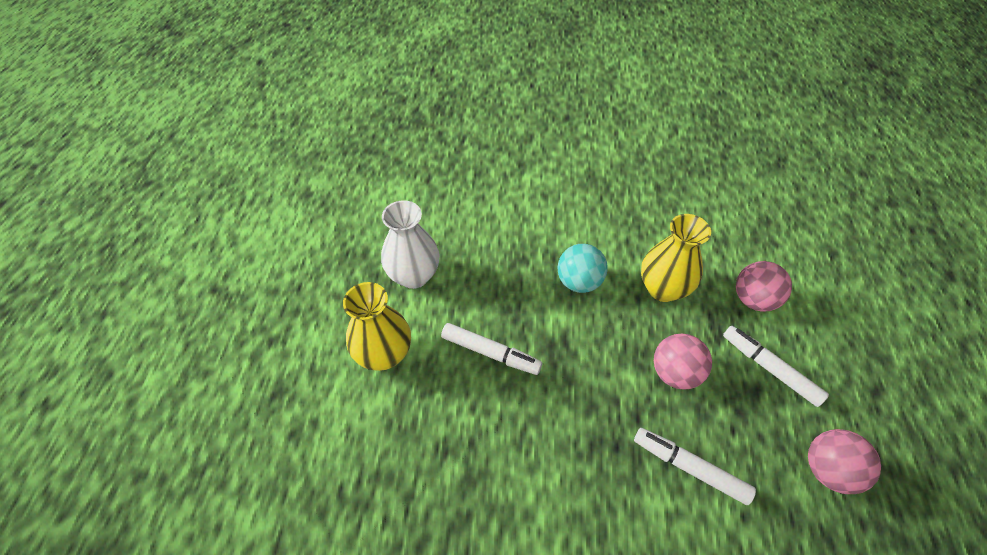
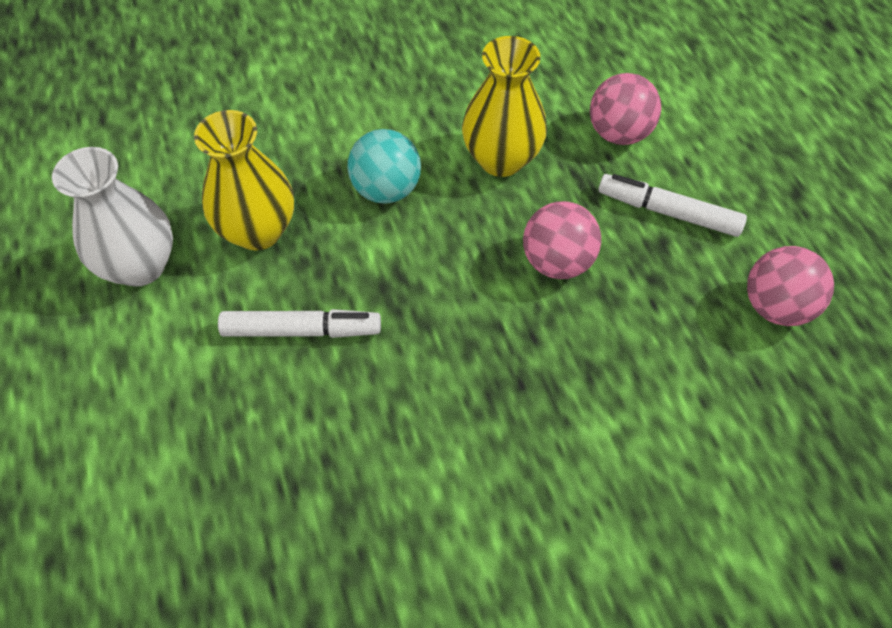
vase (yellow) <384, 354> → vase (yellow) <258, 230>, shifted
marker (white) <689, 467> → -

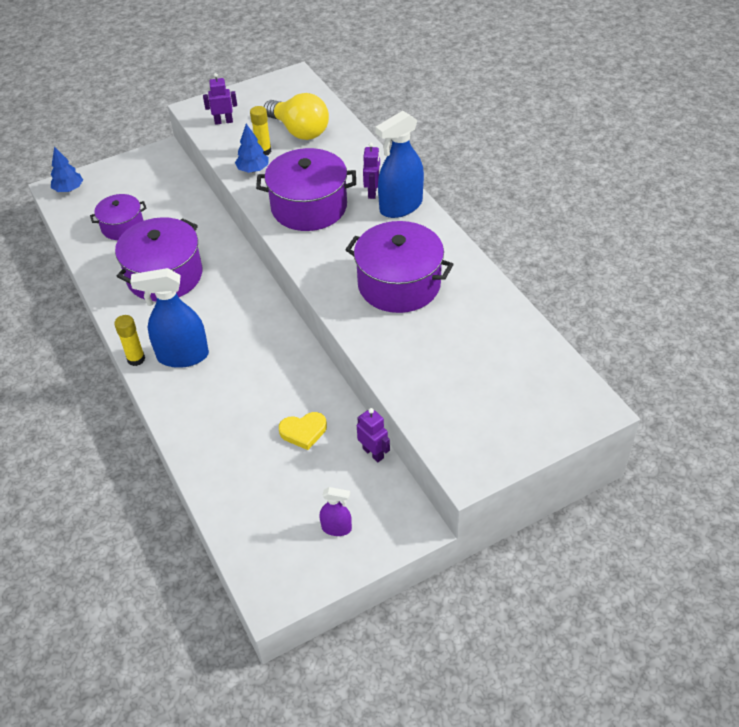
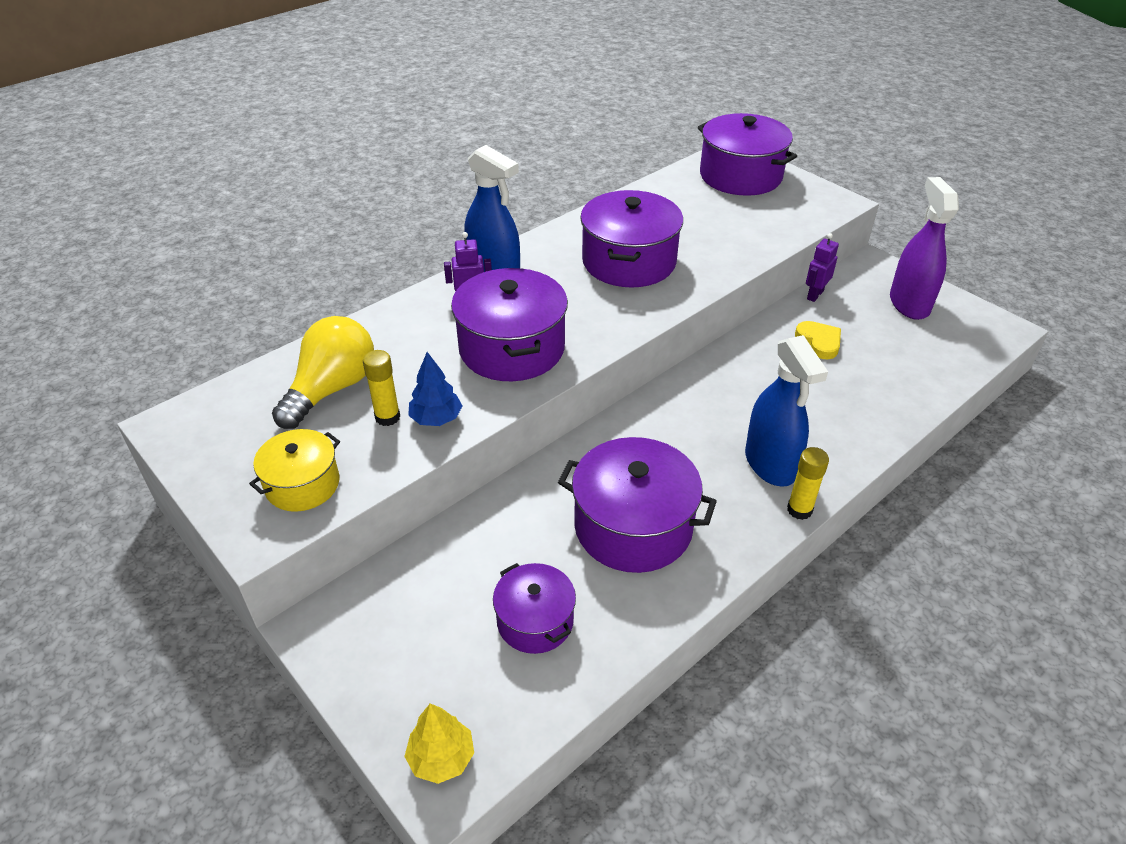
robot (purple) <223, 121> → pot (yellow) <302, 484>
tree (blue) <69, 189> → tree (yellow) <441, 758>
spray bottle (purple) <336, 528> → spray bottle (purple) <909, 304>, x1.99
- → pot (purple) <740, 176>

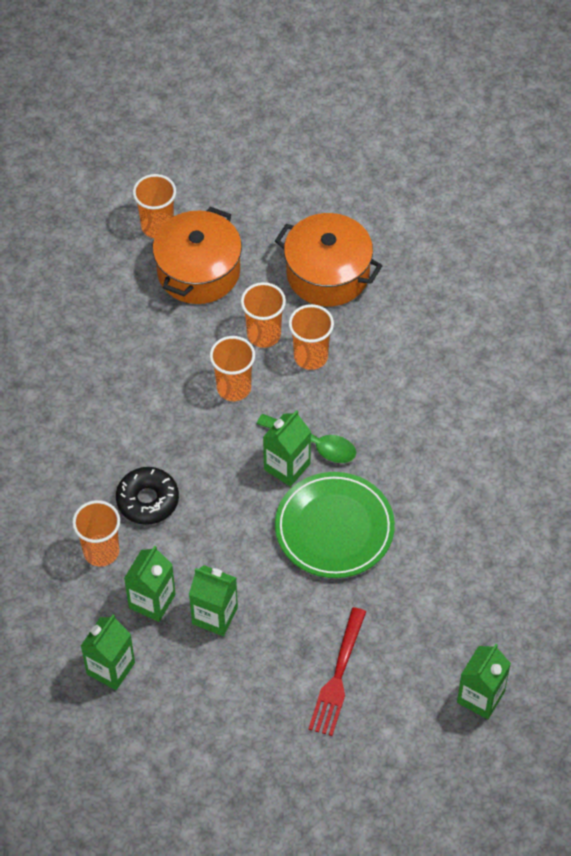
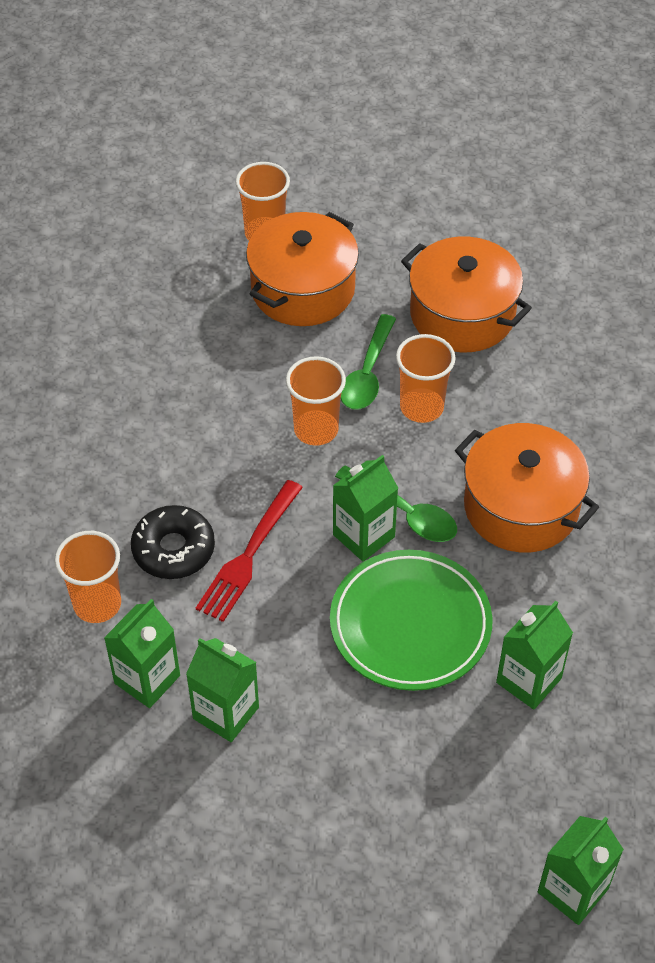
cup (orange) <264, 334> → spoon (green) <367, 373>
fork (red) <338, 676> → fork (red) <249, 554>, shifted
carton (green) <110, 668> → carton (green) <528, 680>, shifted
- → pot (orange) <521, 507>

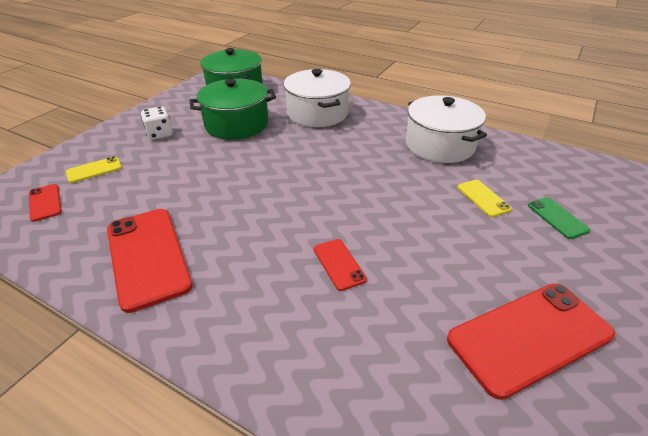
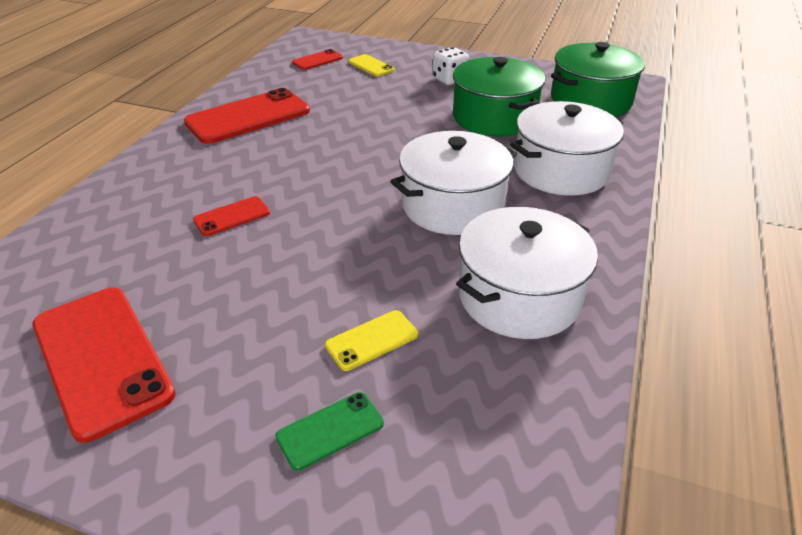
- → pot (white) <453, 206>

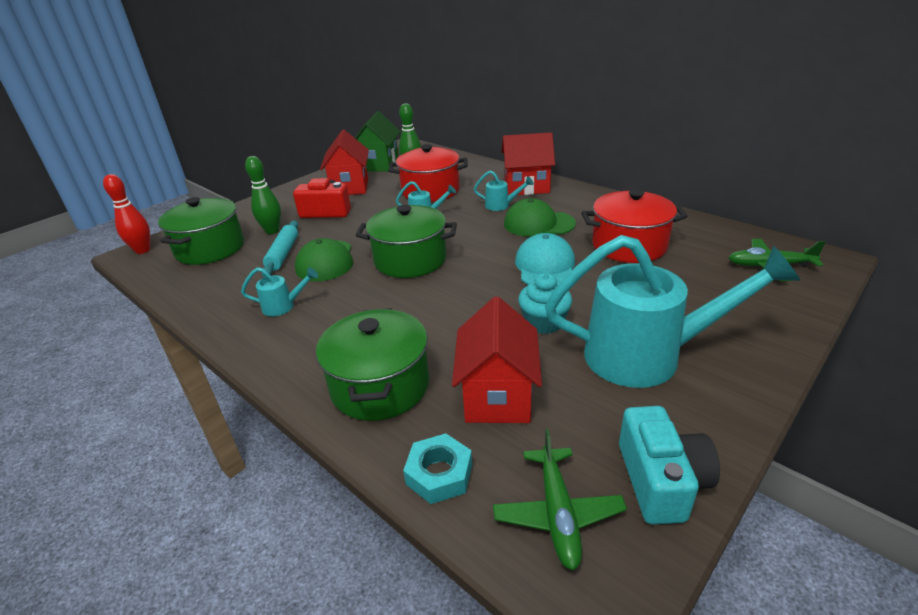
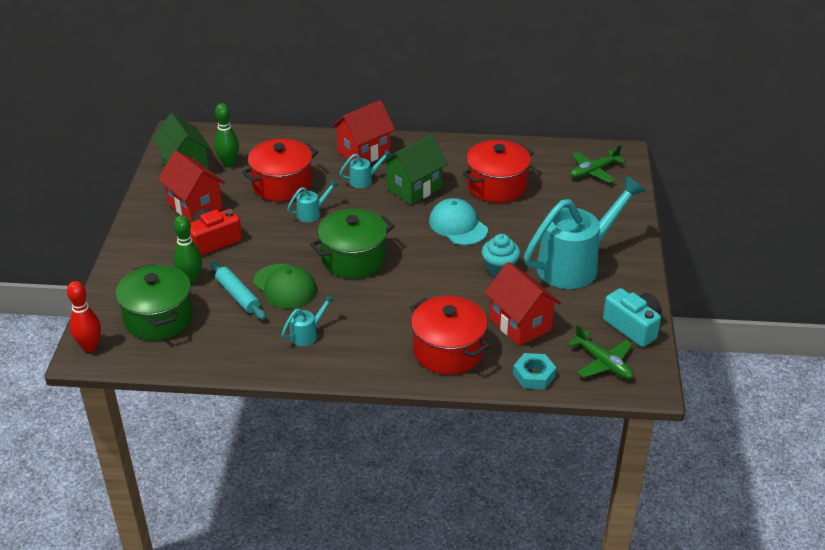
cap (green) <538, 224> → house (green) <414, 188>
pot (green) <380, 386> → pot (red) <448, 351>

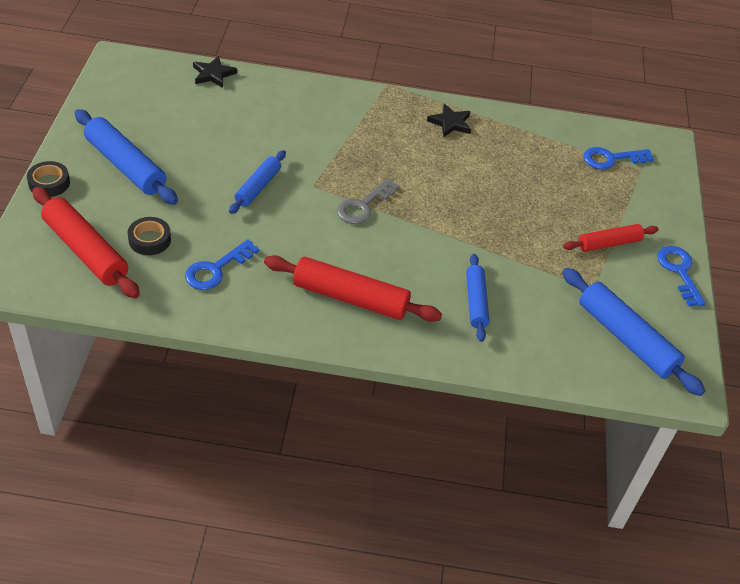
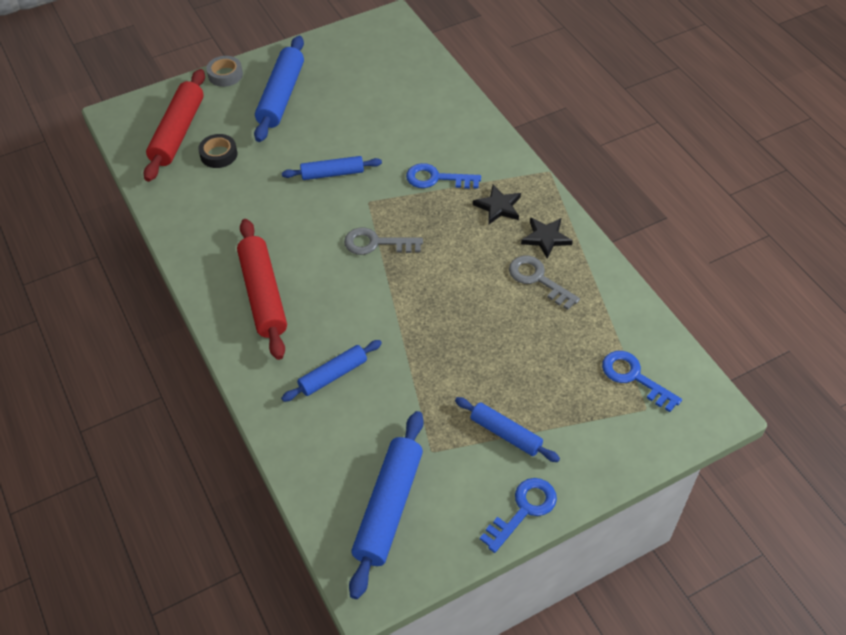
star (black) <213, 74> → star (black) <498, 207>, shifted
tape (black) <49, 183> → tape (grey) <225, 75>
rolling pin (red) <609, 243> → rolling pin (blue) <505, 434>
key (blue) <216, 269> → key (blue) <436, 178>, shifted
- → key (grey) <538, 279>

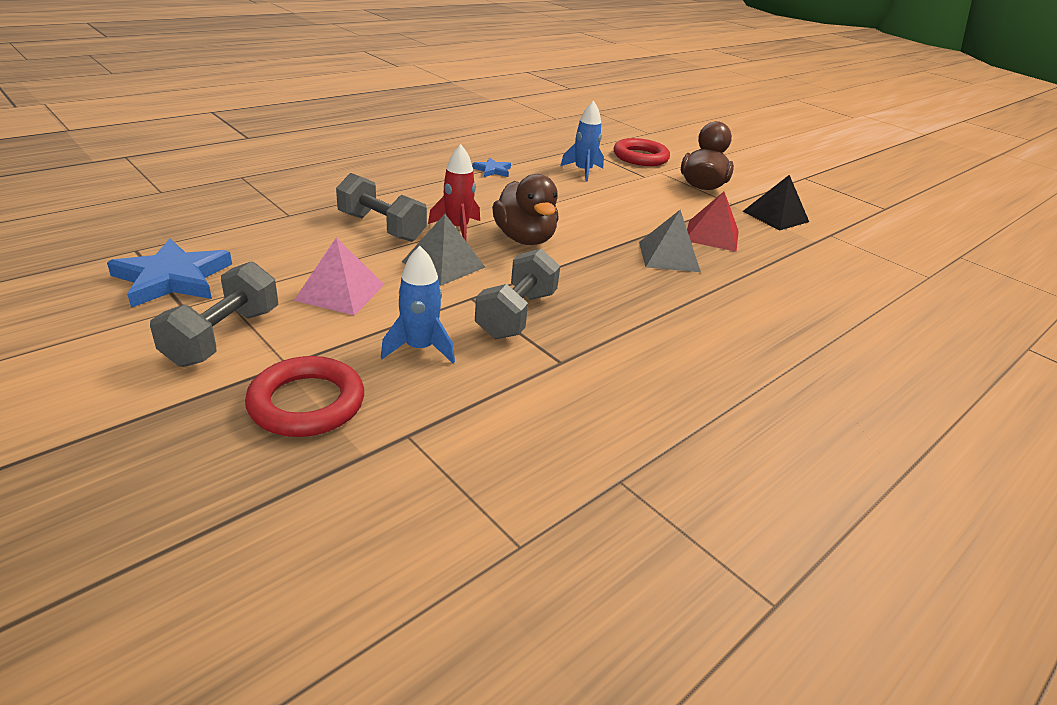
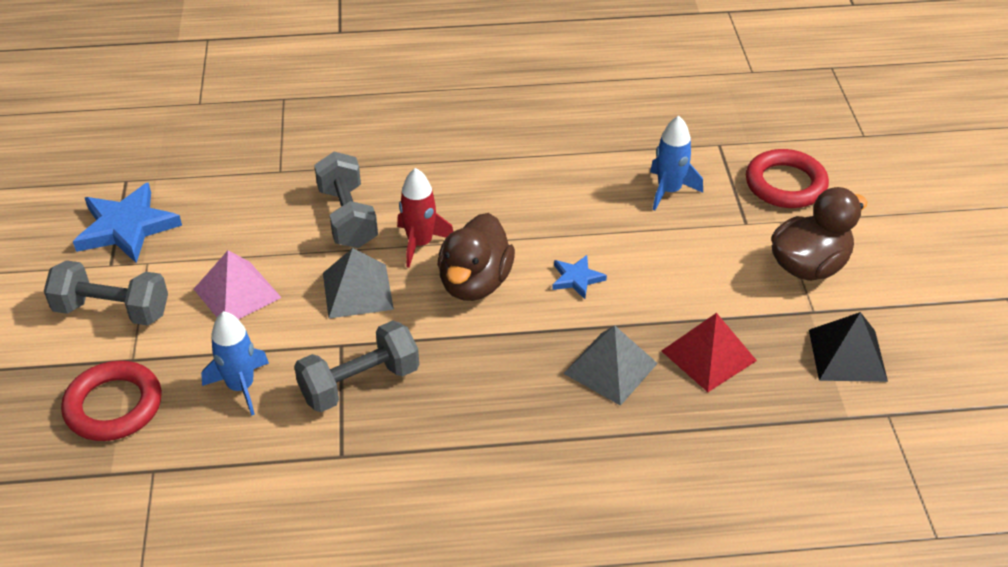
star (blue) <492, 170> → star (blue) <576, 278>, shifted
dumbbell (grey) <223, 337> → dumbbell (grey) <112, 310>, 45 degrees clockwise

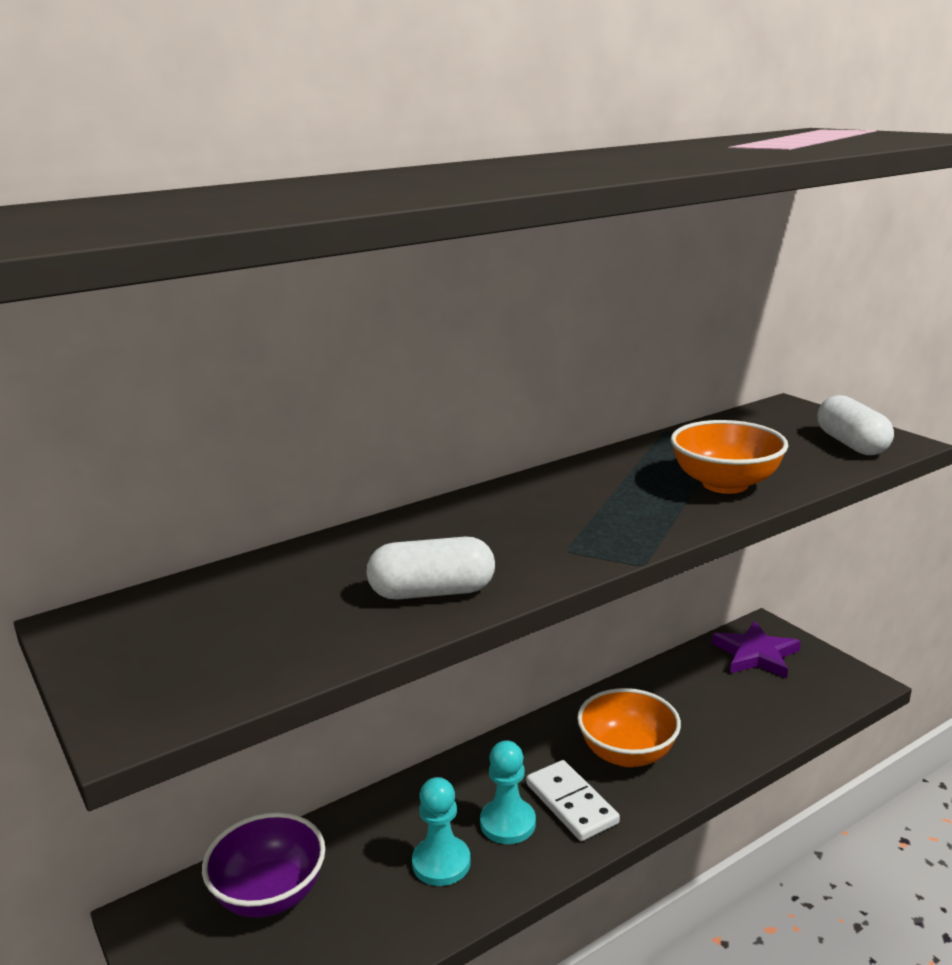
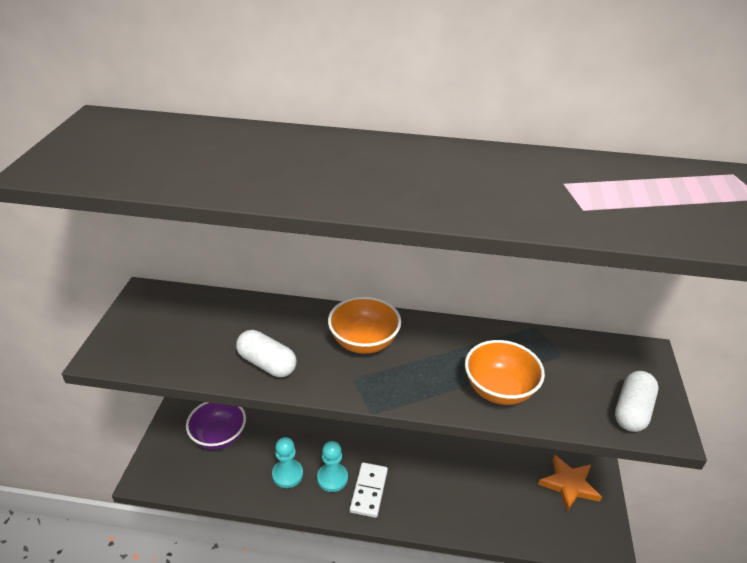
star (purple) <756, 654> → star (orange) <569, 484>
bowl (orange) <627, 753> → bowl (orange) <364, 342>, shifted

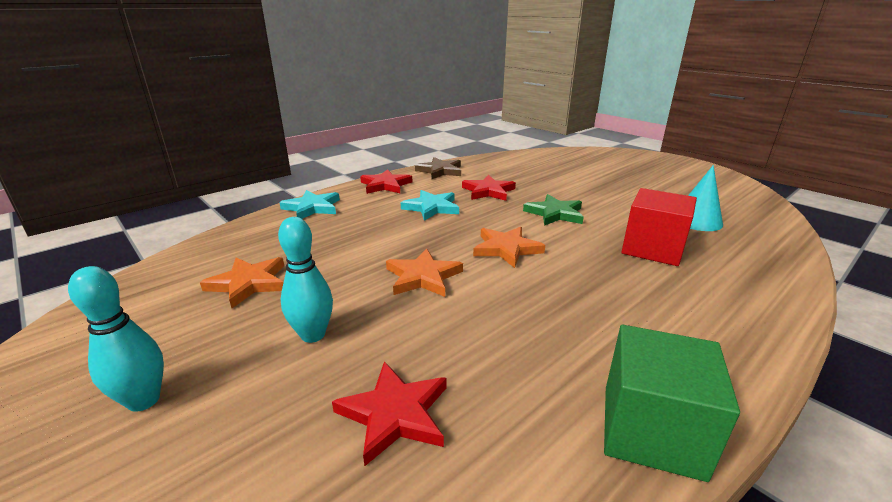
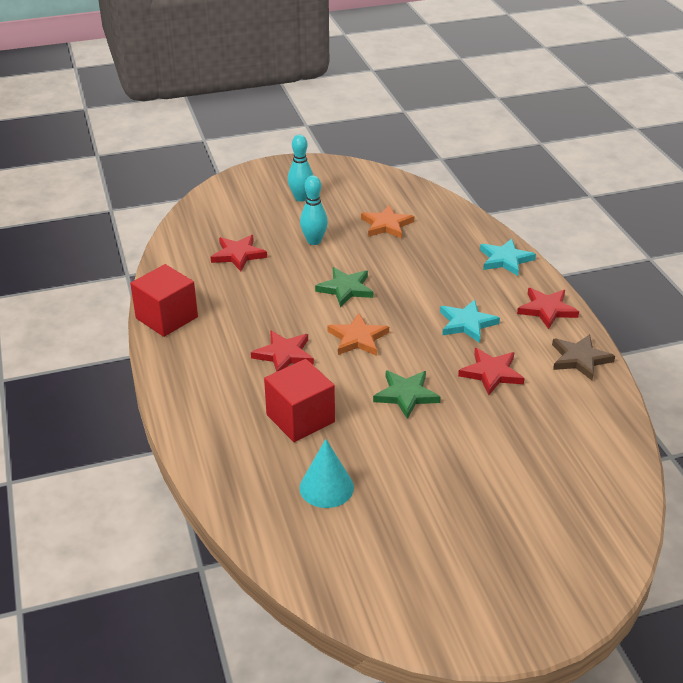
star (orange) <423, 277> → star (green) <345, 289>
cube (green) <651, 430> → cube (red) <167, 318>
- → star (red) <284, 354>

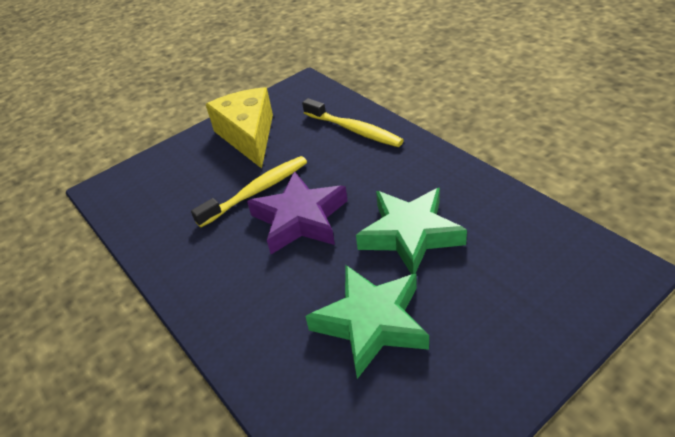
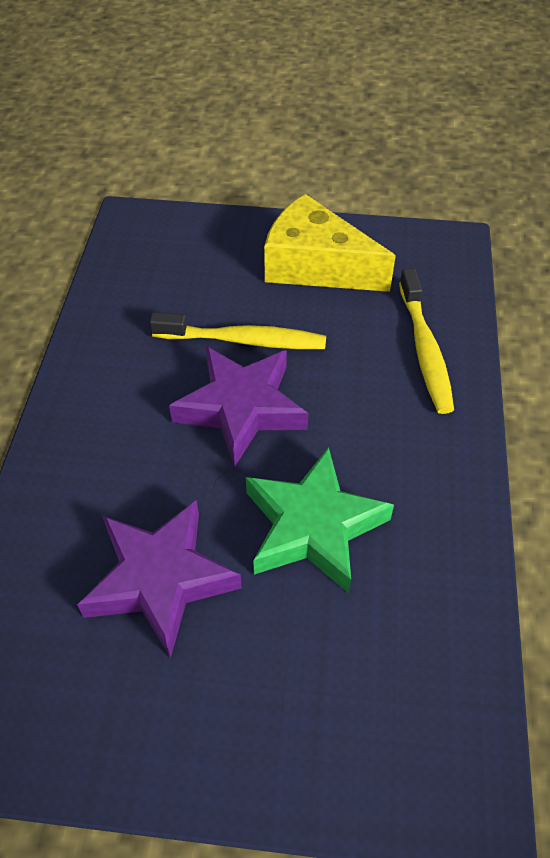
cheese (yellow) <248, 136> → cheese (yellow) <316, 266>, 90 degrees counterclockwise
star (green) <371, 323> → star (purple) <160, 579>

